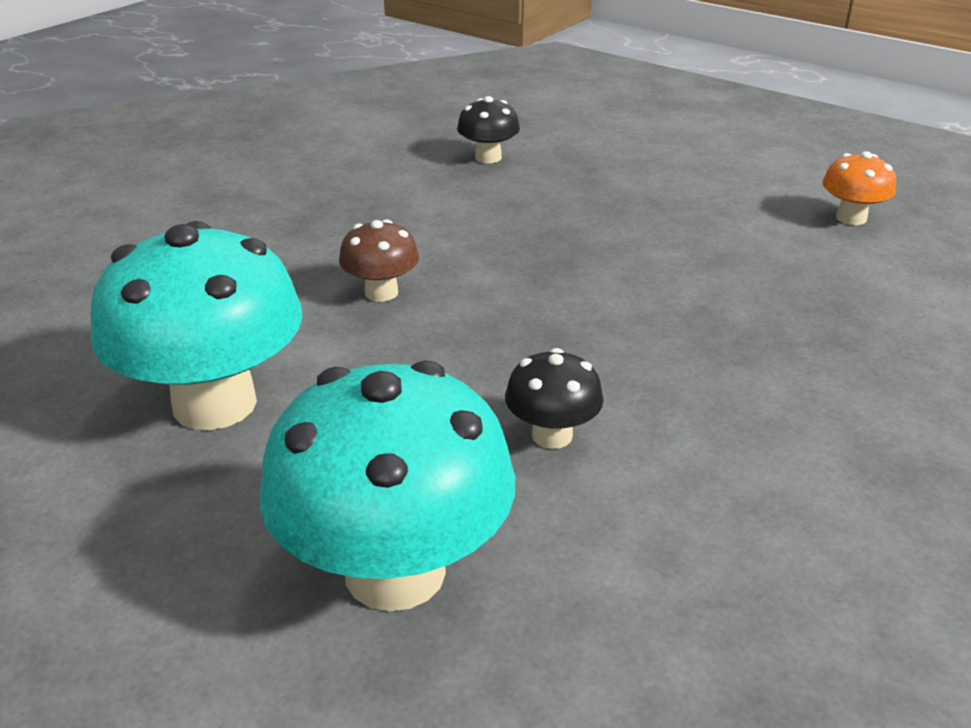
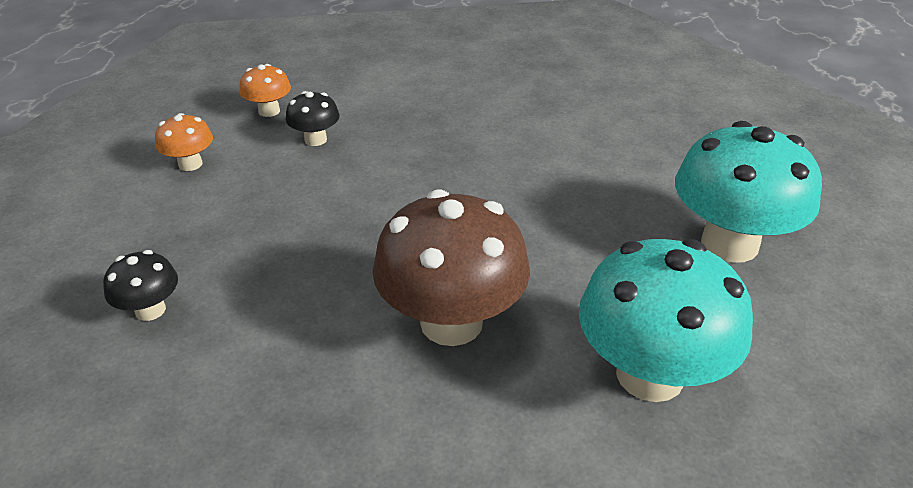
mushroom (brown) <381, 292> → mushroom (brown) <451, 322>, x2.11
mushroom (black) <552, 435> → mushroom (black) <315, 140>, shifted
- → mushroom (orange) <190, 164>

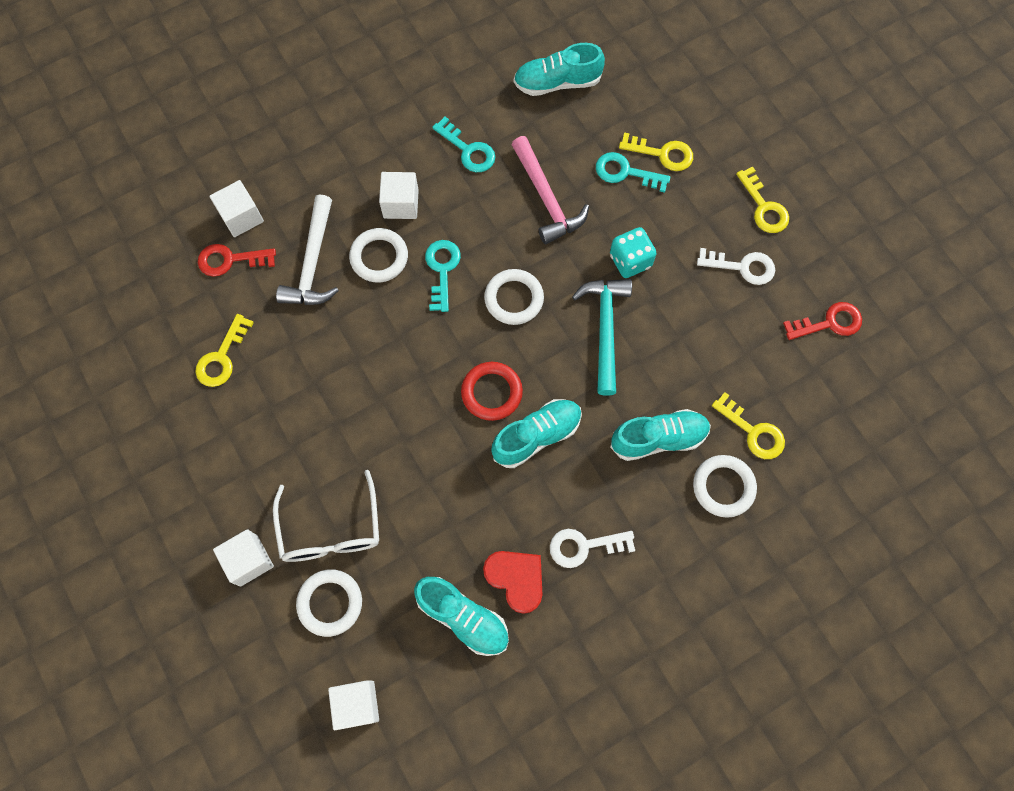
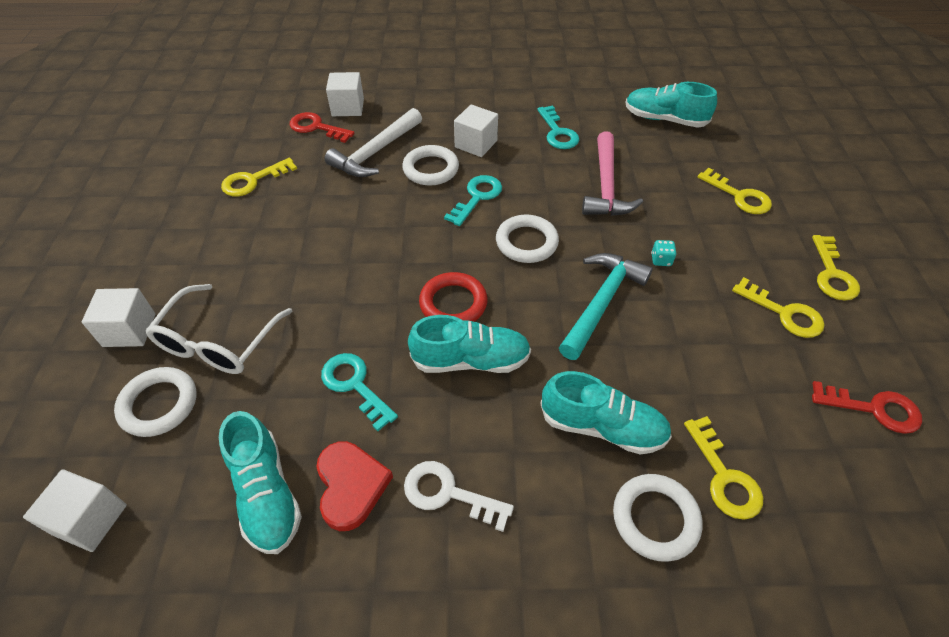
key (turquoise) <625, 172> → key (turquoise) <355, 385>, shifted
dice (turquoise) <630, 261> → dice (turquoise) <661, 260>, x0.51
key (white) <742, 267> → key (yellow) <784, 313>

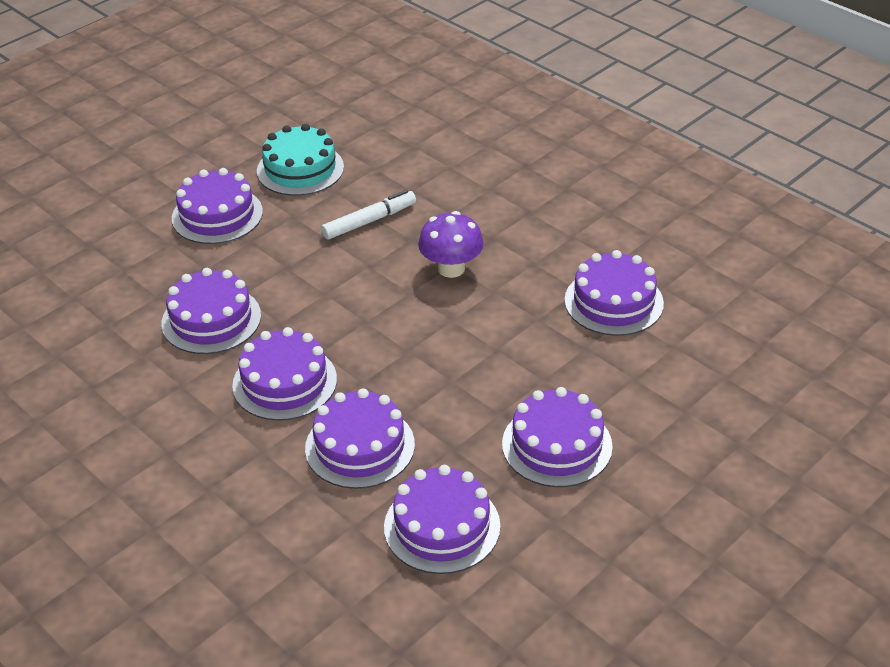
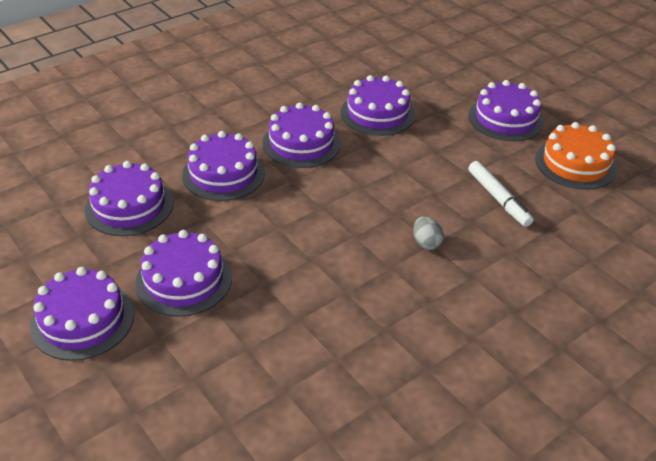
cake (turquoise) <300, 169> → cake (orange) <575, 164>
mushroom (purple) <451, 268> → egg (grey) <426, 243>
cake (purple) <613, 302> → cake (purple) <82, 320>, shifted

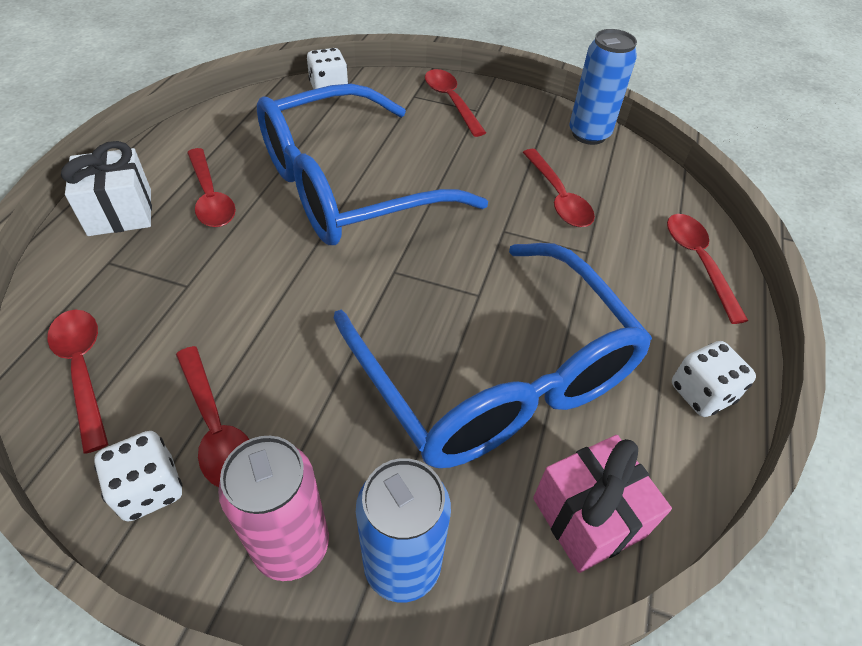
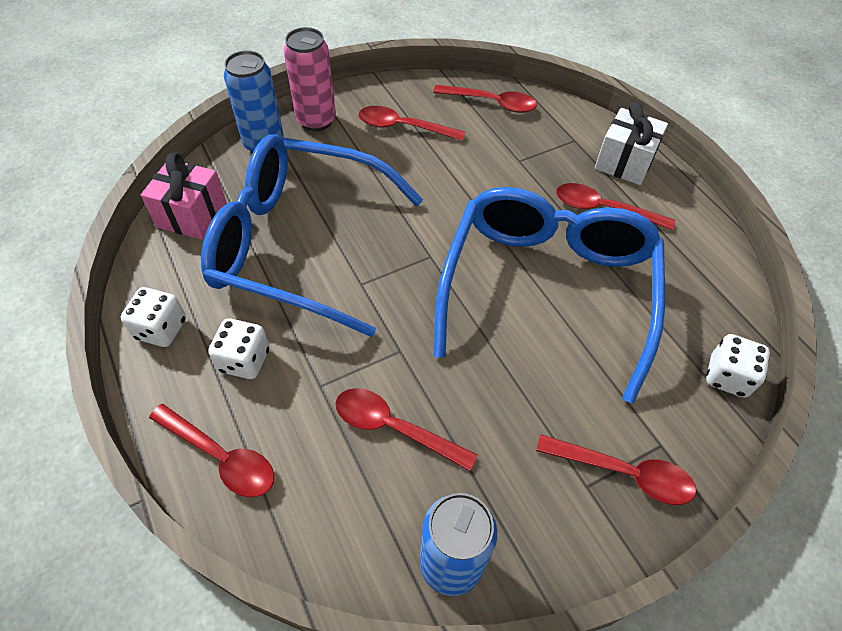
dice (white) <150, 489> → dice (white) <244, 360>, shifted

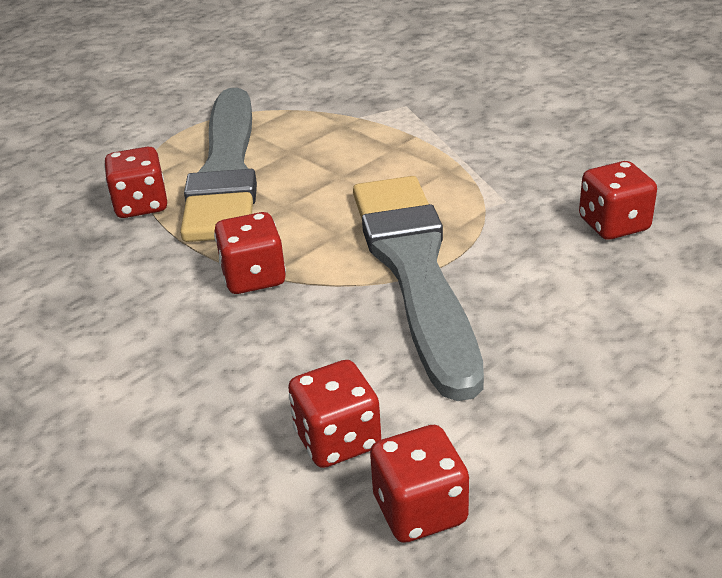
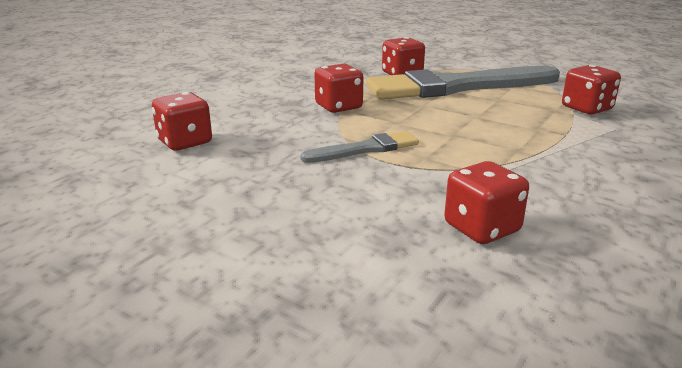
brush (grey) <414, 270> → brush (grey) <365, 149>, x0.46
dice (red) <420, 510> → dice (red) <586, 108>, shifted

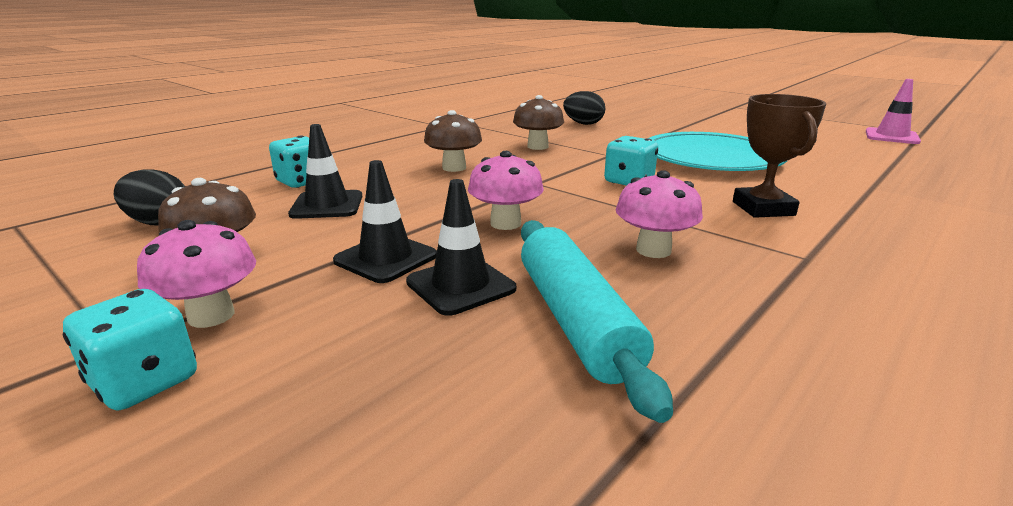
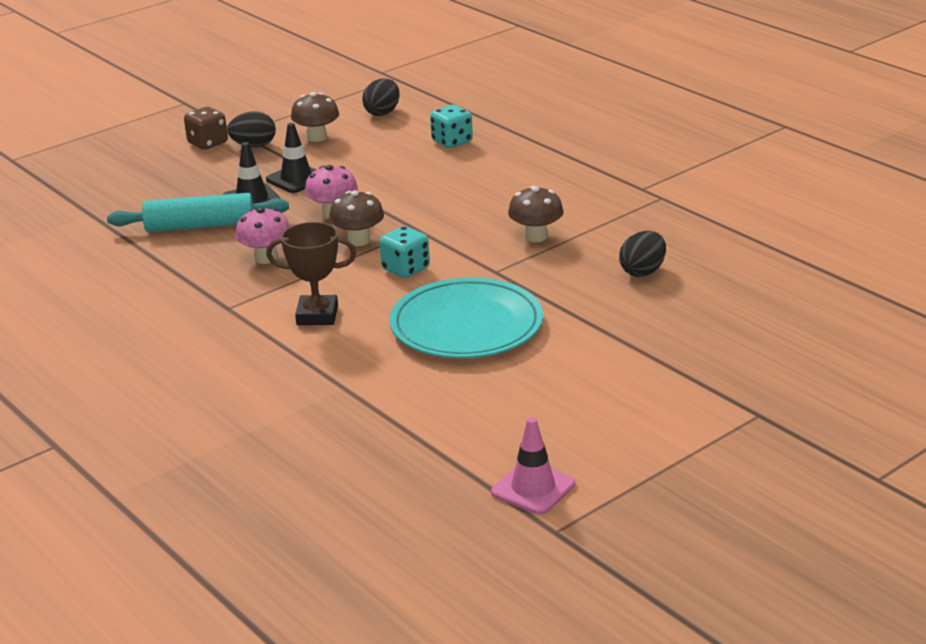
mushroom (brown) <454, 168> → mushroom (brown) <358, 240>, shifted
traffic cone (black) <327, 205> → -
mushroom (pink) <211, 315> → egg (black) <254, 146>
dice (turquoise) <144, 382> → dice (brown) <207, 143>

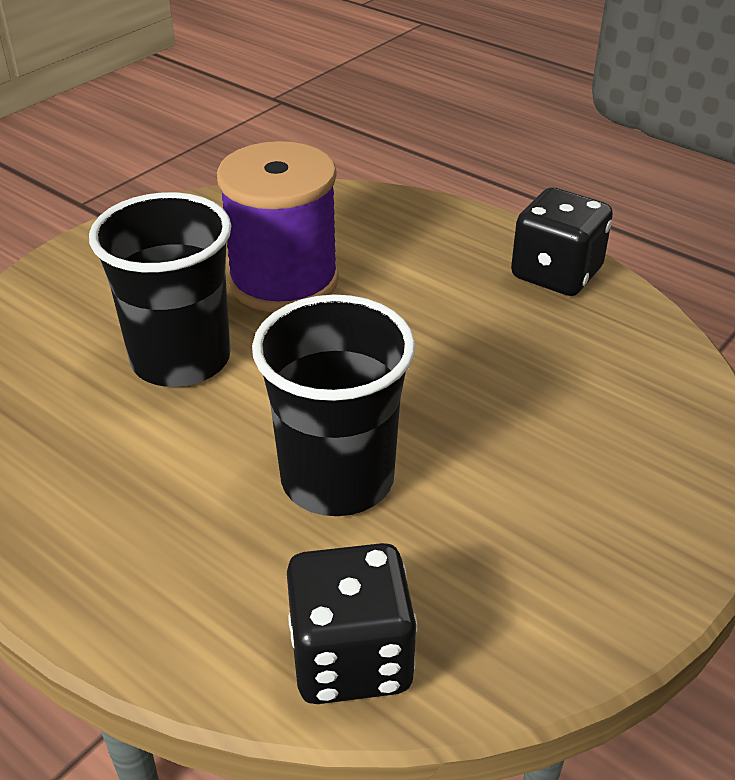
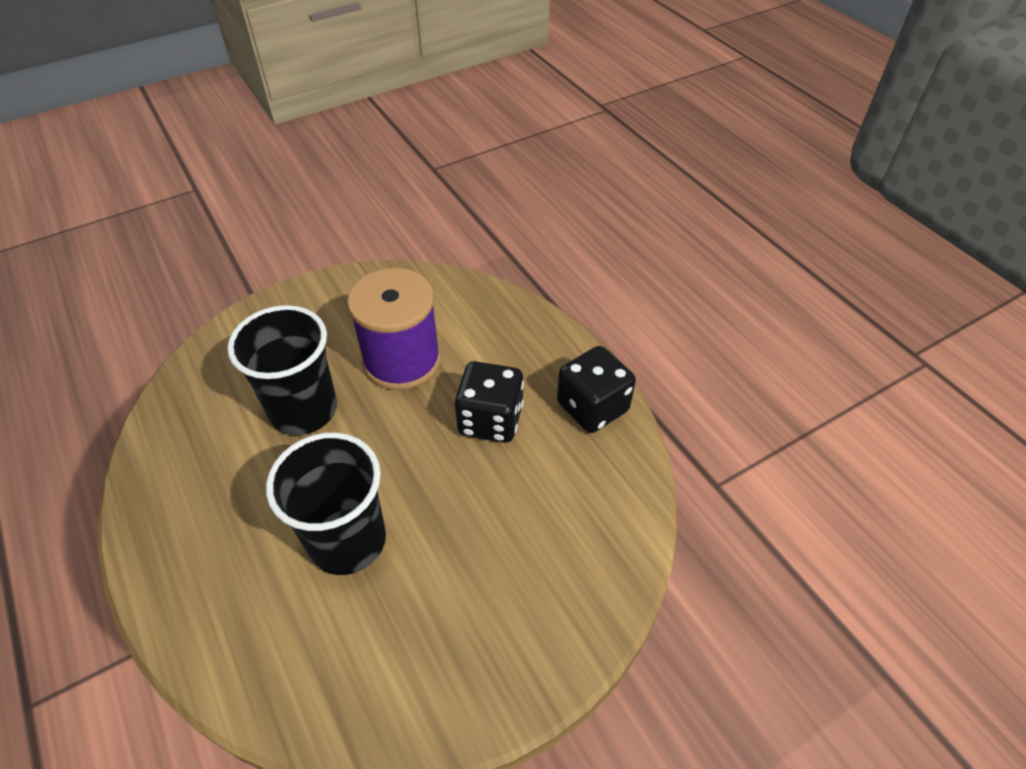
dice (black) <351, 657> → dice (black) <490, 420>, shifted

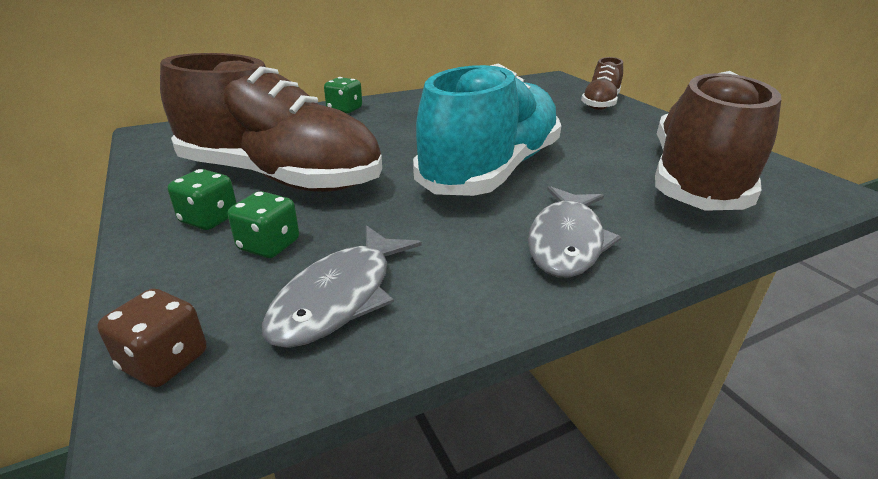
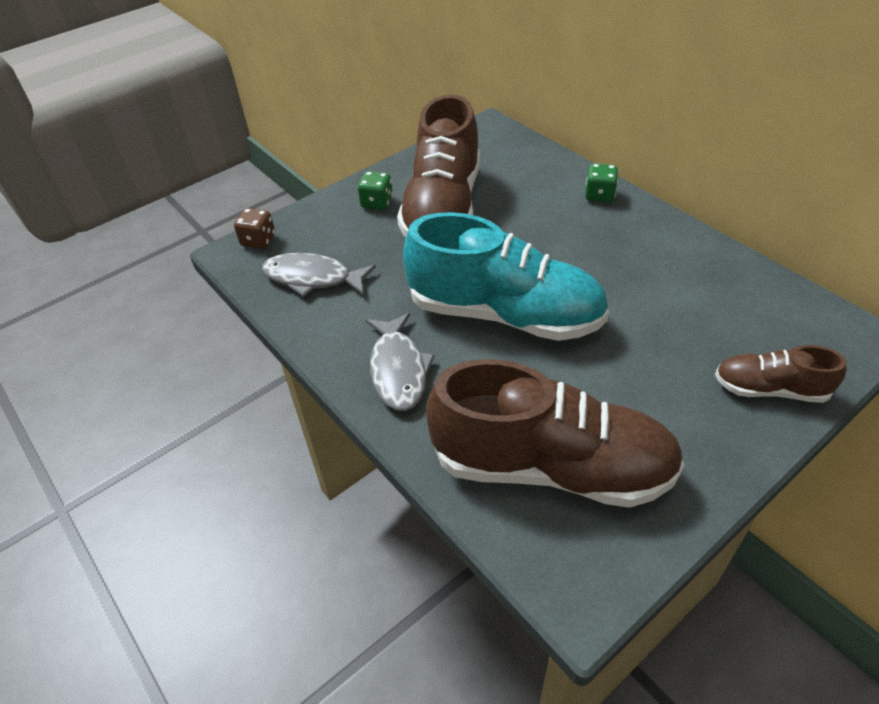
fish (grey) <566, 241> → fish (grey) <398, 370>, 105 degrees counterclockwise
dice (green) <269, 245> → -

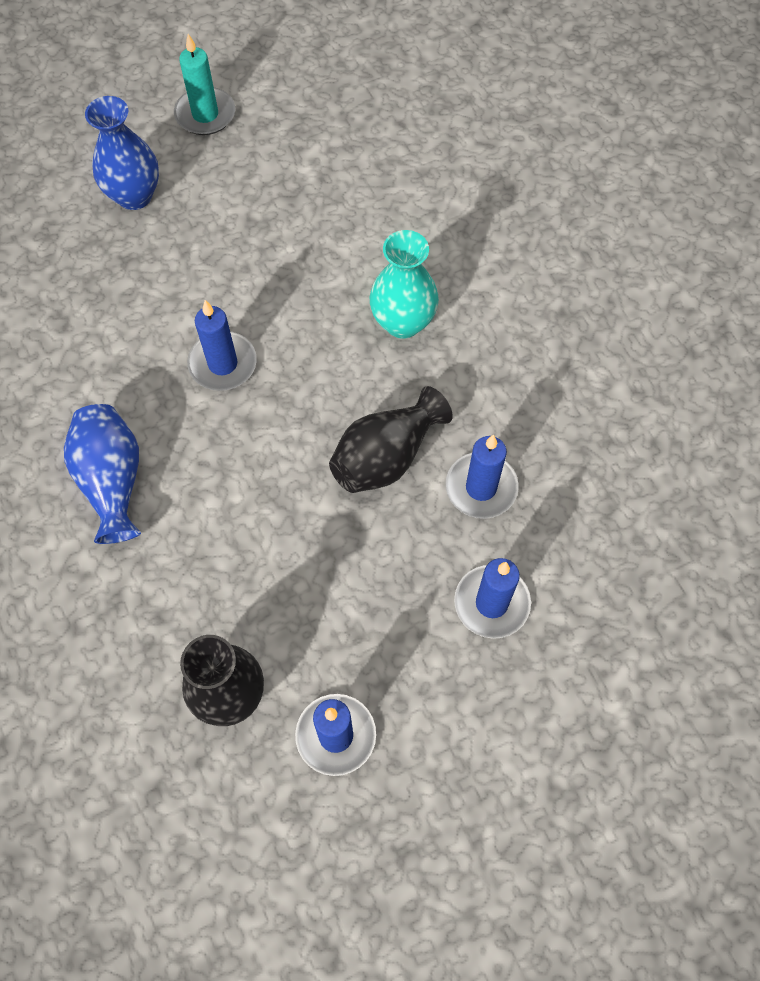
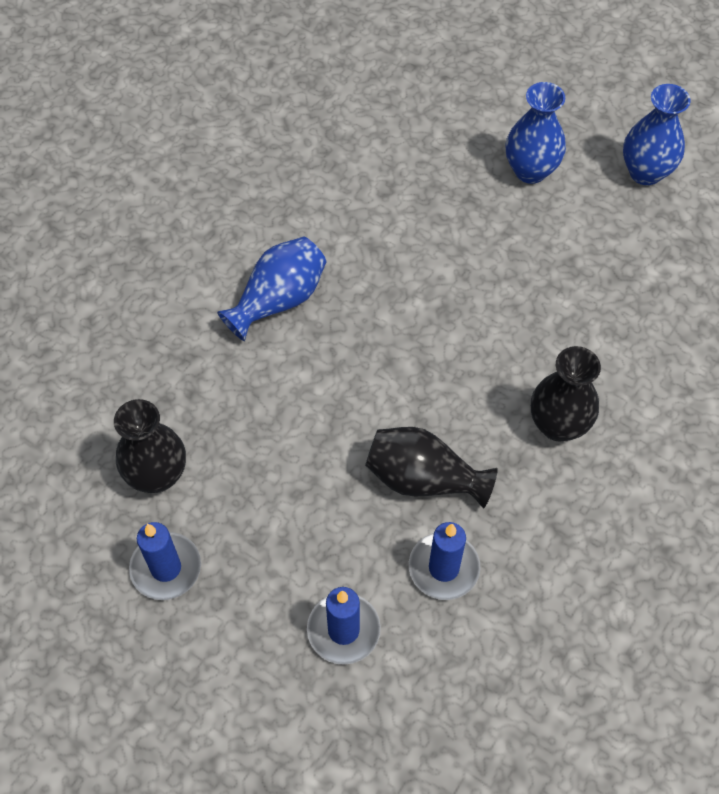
candle (turquoise) <205, 114> → vase (blue) <645, 172>
vase (turquoise) <403, 322> → vase (black) <558, 425>
candle (blue) <223, 364> → -

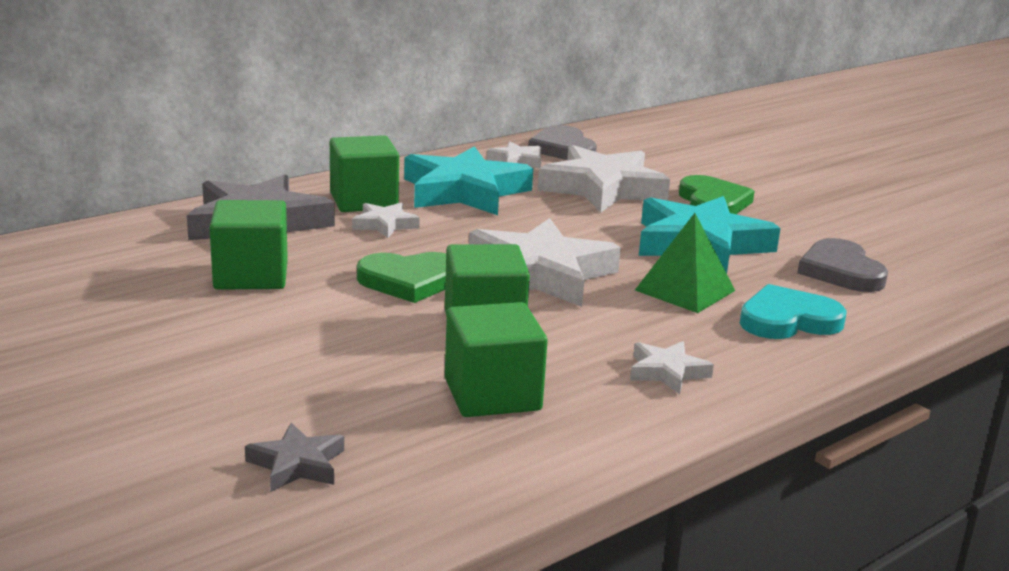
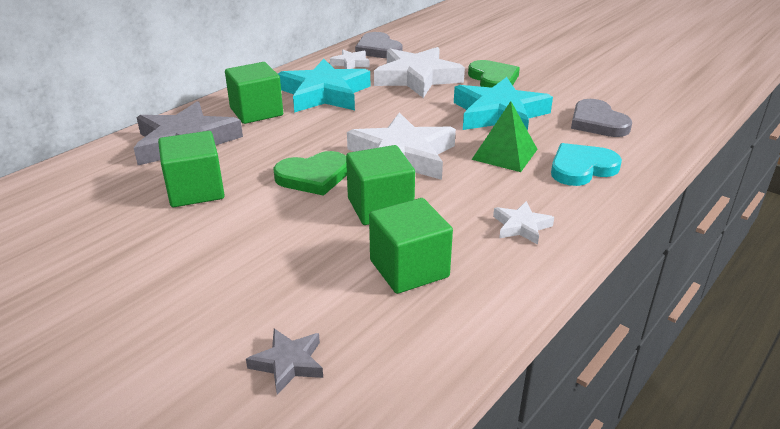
star (white) <385, 225> → -

